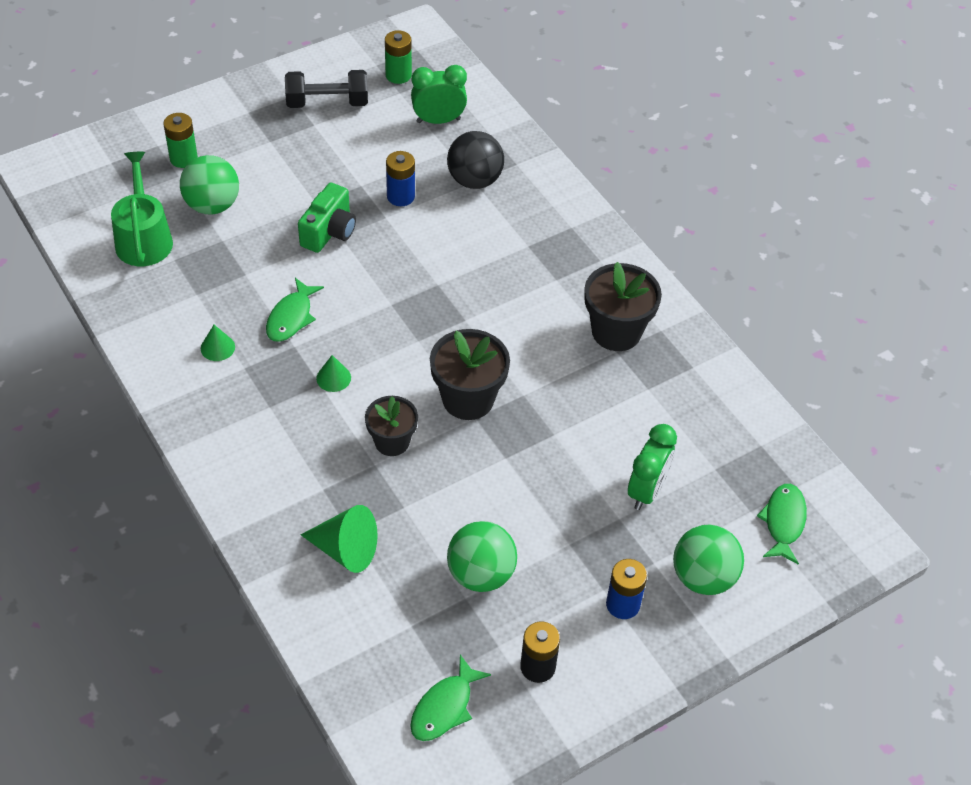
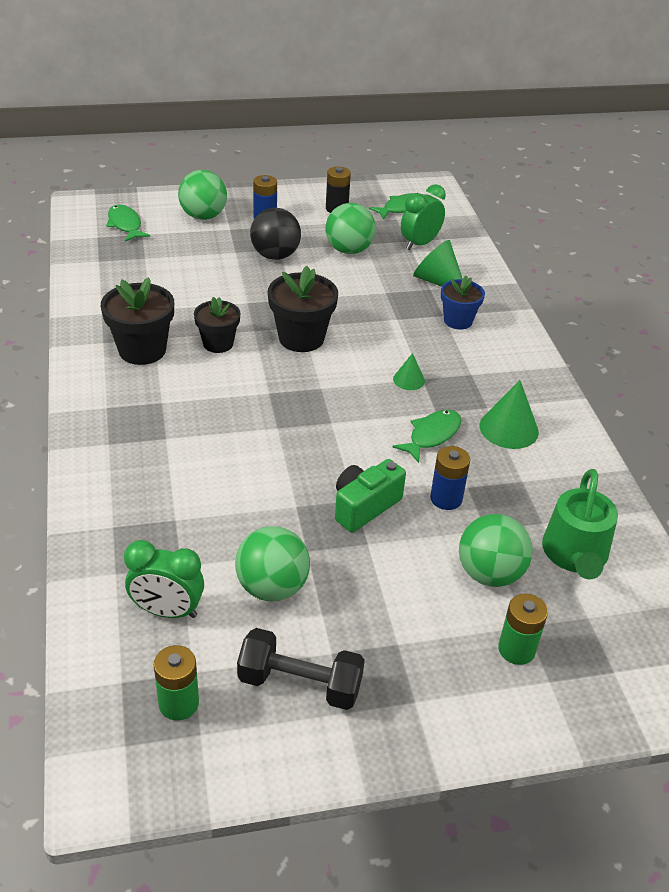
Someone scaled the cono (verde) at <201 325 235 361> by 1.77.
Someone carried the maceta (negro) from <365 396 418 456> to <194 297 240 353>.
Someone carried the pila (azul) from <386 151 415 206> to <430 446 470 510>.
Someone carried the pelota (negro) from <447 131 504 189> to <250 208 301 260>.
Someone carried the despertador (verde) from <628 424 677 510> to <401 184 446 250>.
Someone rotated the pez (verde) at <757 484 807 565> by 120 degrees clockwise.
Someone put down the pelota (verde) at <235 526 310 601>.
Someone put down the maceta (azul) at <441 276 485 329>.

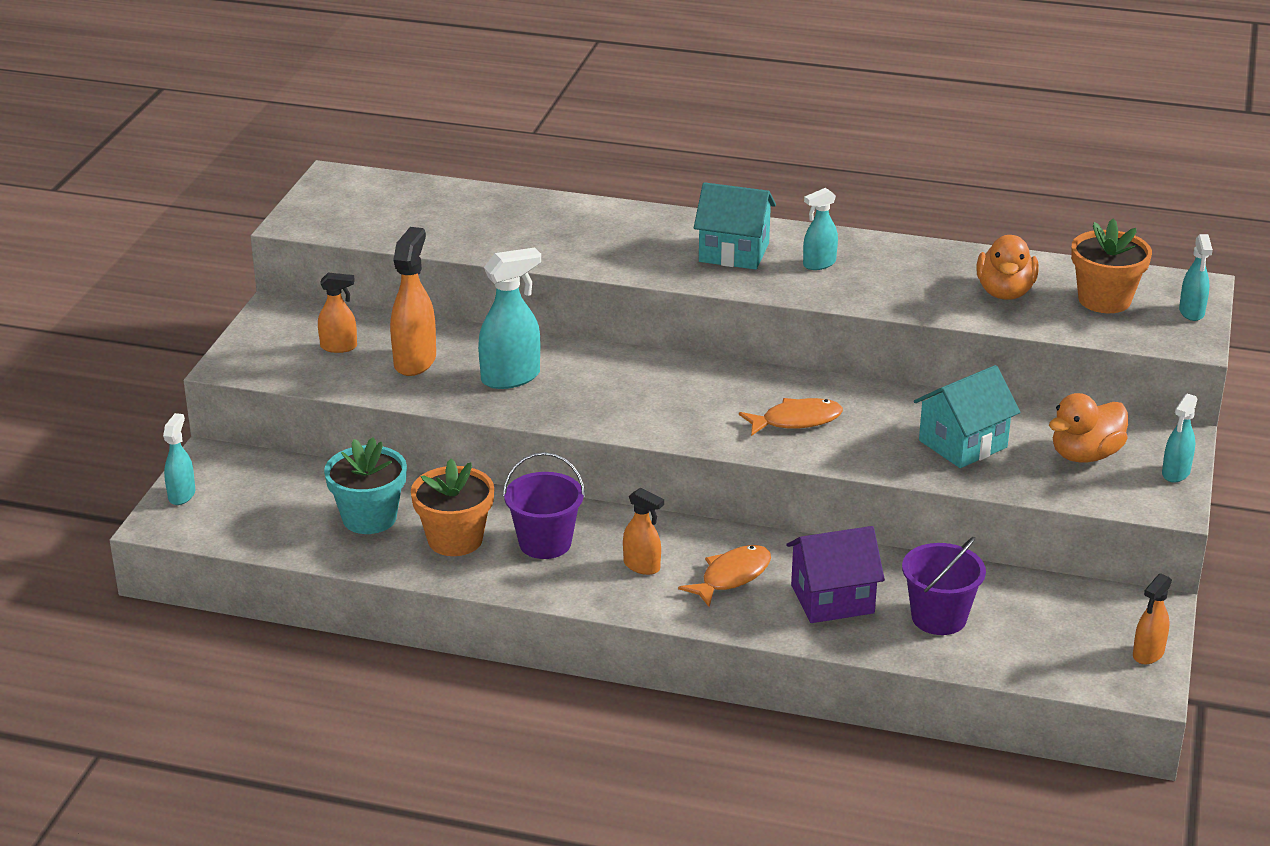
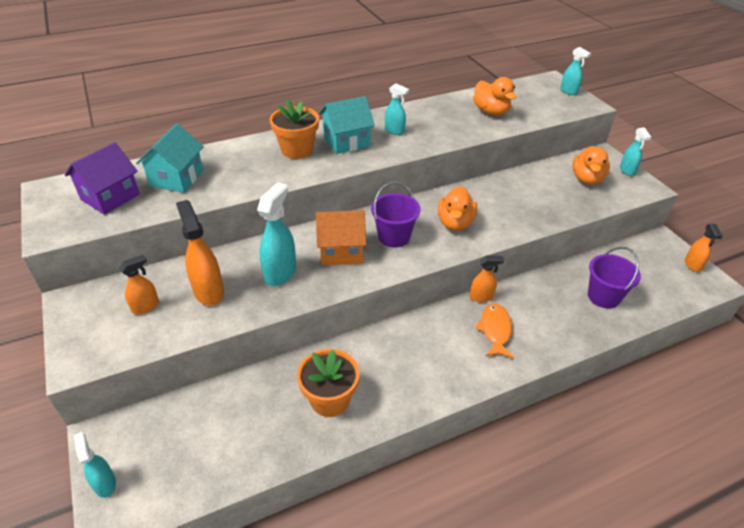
Someone took away the maceta (turquesa) at <324 437 407 534>.
Someone carried the balde (morado) from <503 452 585 559> to <371 182 420 248>.
Someone carried the pulverizador (naranja) from <623 488 664 575> to <470 255 504 302>.
Someone swapped the pez (naranja) at <739 398 843 436> for the pato (naranja) at <438 186 477 231>.
Someone carried the casa (morado) from <786 526 885 623> to <65 142 140 215>.
Someone rotated the pulverizador (turquesa) at <803 188 838 270> by 75 degrees counterclockwise.
Someone carried the casa (turquesa) from <914 365 1020 468> to <136 123 204 193>.
Someone carried the maceta (naranja) from <1071 219 1152 313> to <270 100 319 159>.
Someone put down the casa (naranja) at <316 210 366 265>.

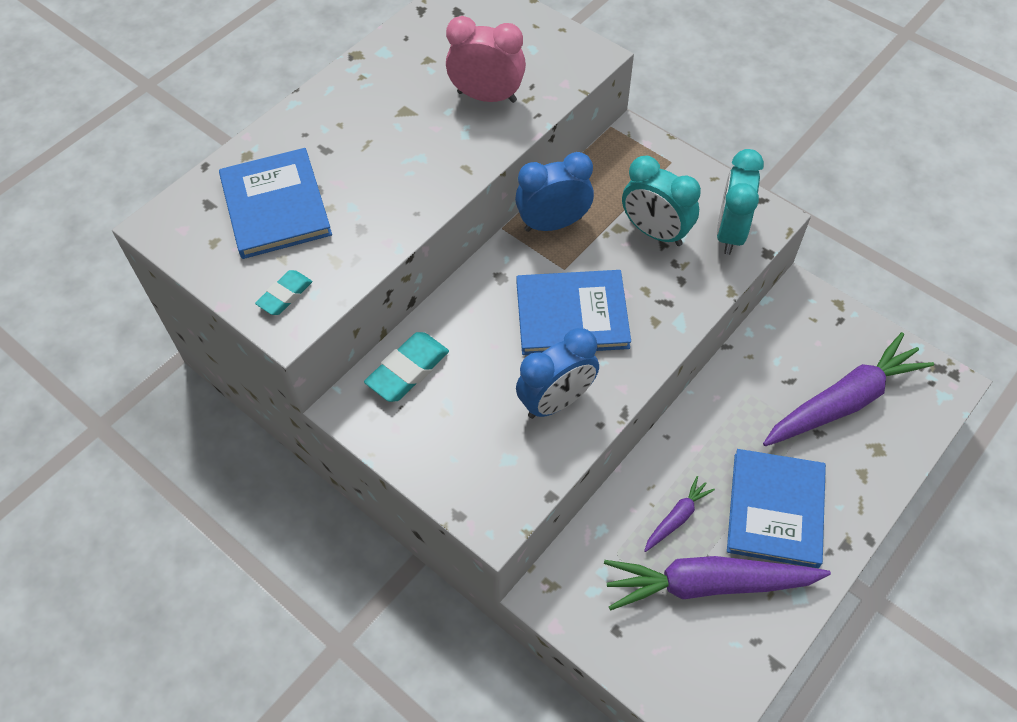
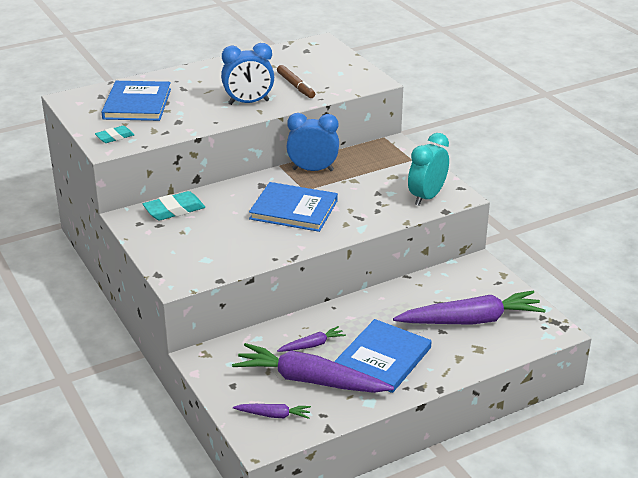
Someone swapped the despertador (rosa) at <446 16 526 103> for the rotulador (marrón) at <277 65 315 98>.
Someone carried the despertador (azul) from <516 328 599 419> to <221 43 274 105>.
Someone took away the despertador (turquesa) at <622 156 701 246>.
Someone put down the zanahoria (morado) at <233 404 311 419>.

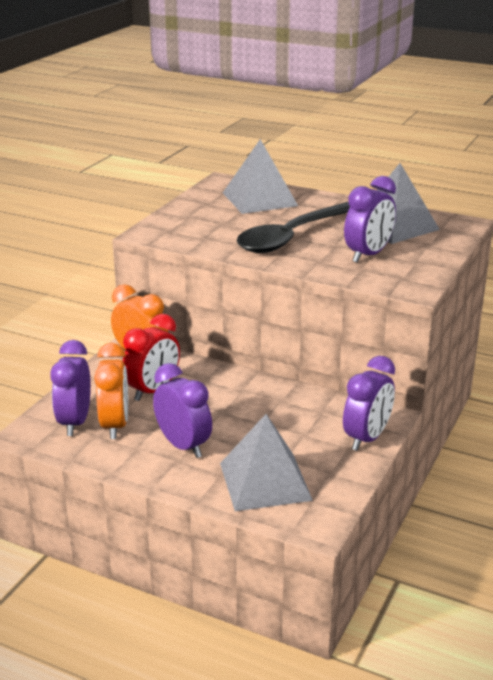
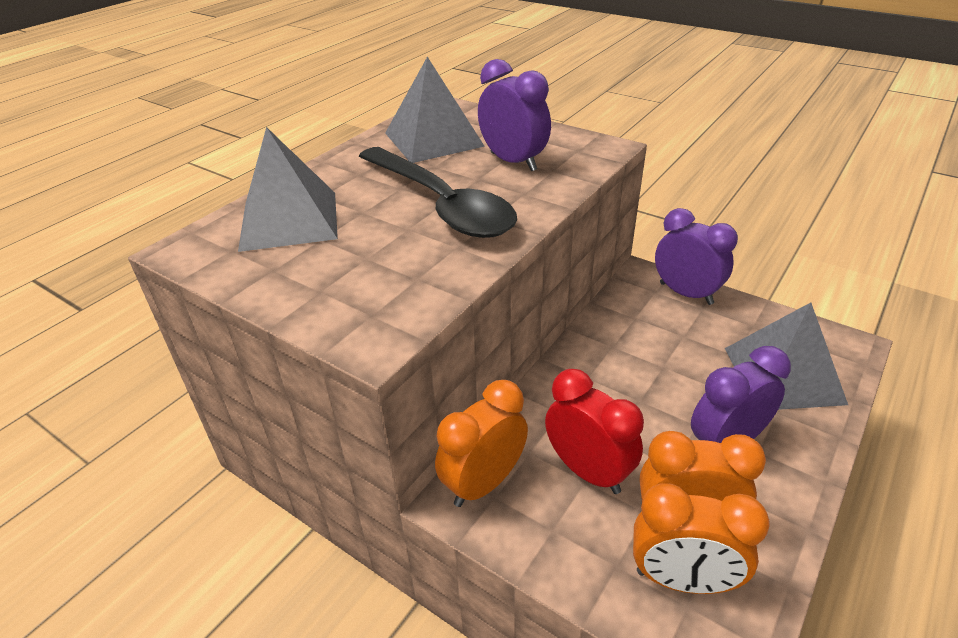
Someone repainted the despertador (morado) at <50 340 91 436>, which became the despertador (naranja) at <633 483 770 594>.

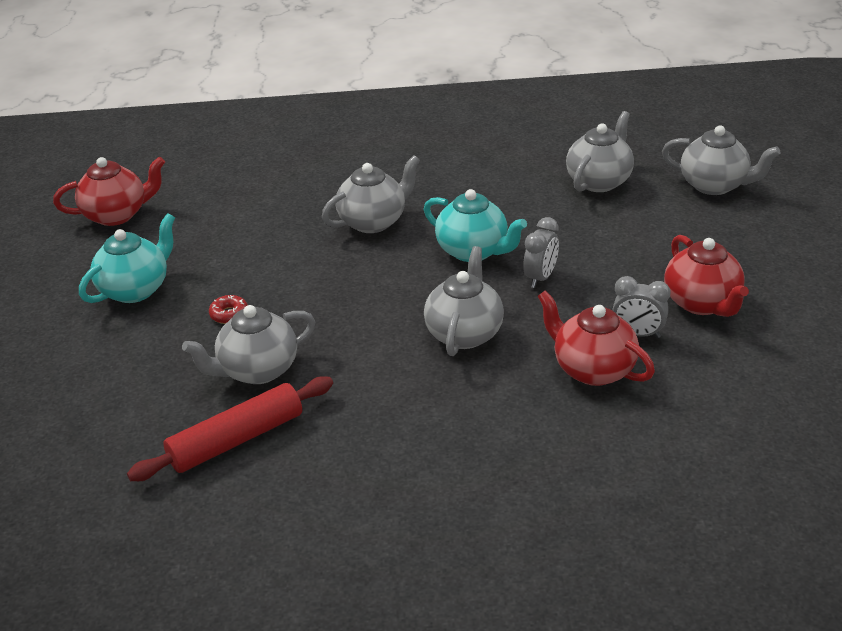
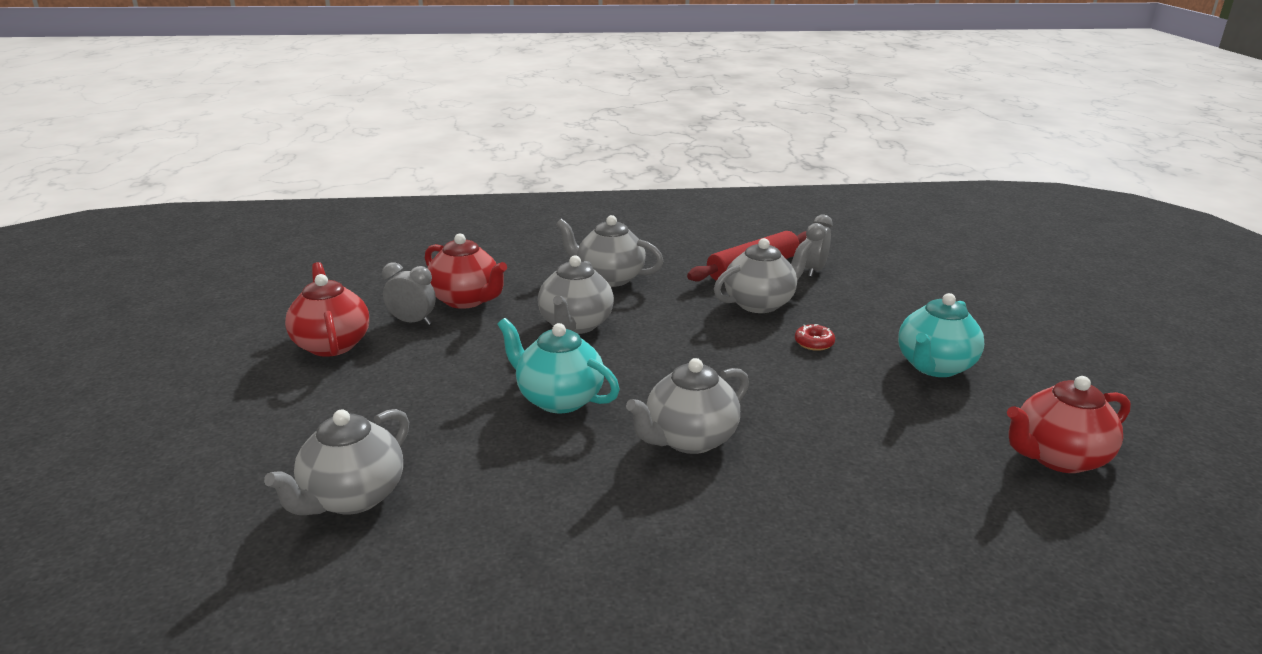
Someone carried the despertador (gris) from <523 217 559 288> to <805 214 833 277>.
Someone carried the tetera (gris) from <662 125 781 195> to <556 215 664 287>.

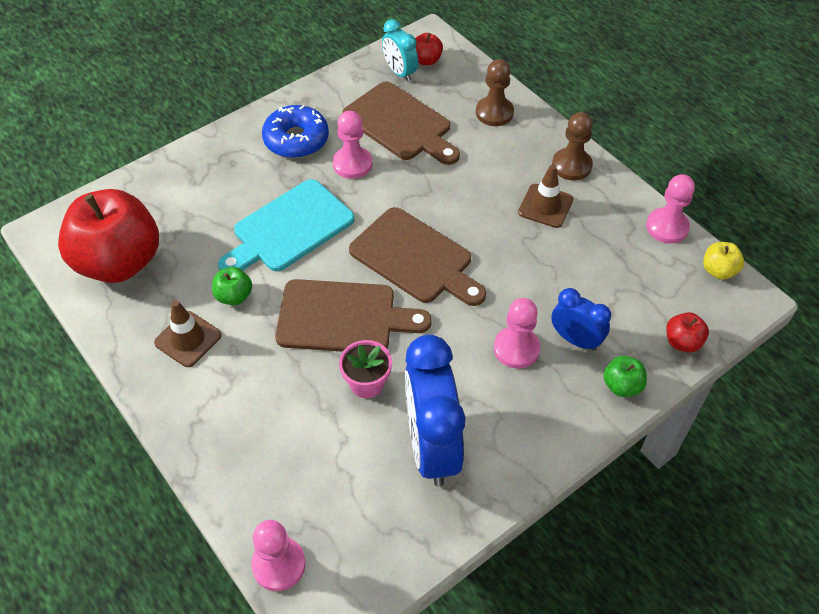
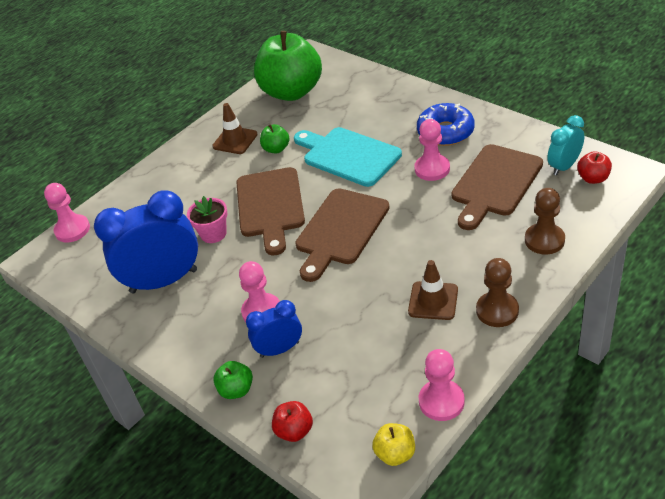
Someone repainted the manzana (rojo) at <58 189 159 283>, which became the manzana (verde) at <254 31 322 101>.
Someone rotated the despertador (azul) at <551 288 611 351> by 135 degrees counterclockwise.

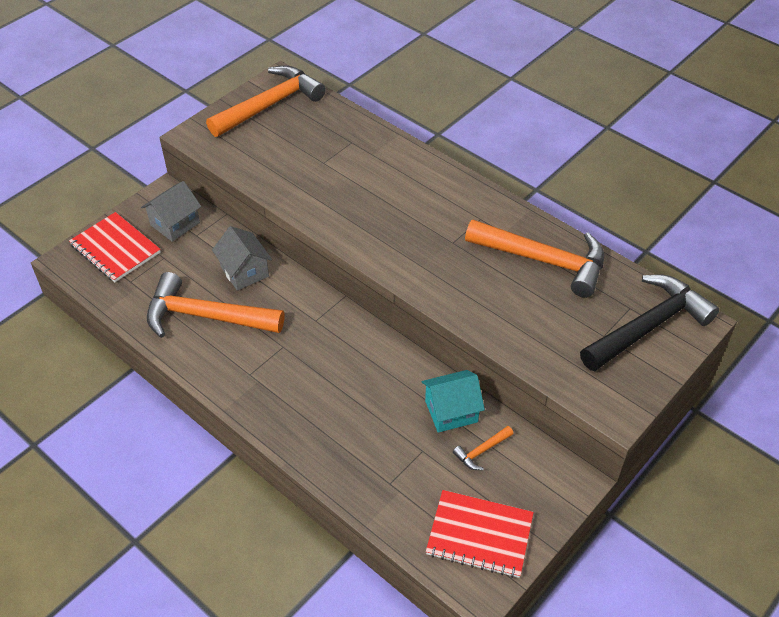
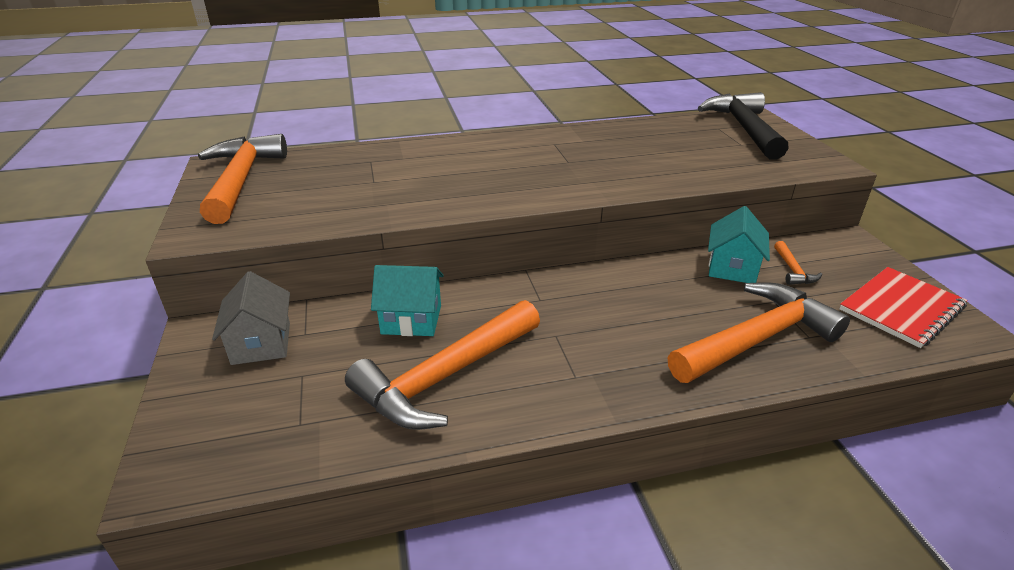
Someone took away the cuaderno (rojo) at <69 212 161 282>.
Someone repainted the casa (gris) at <212 226 272 291>, which became the casa (turquesa) at <371 265 444 336>.
Someone carried the martillo (naranja) from <465 220 604 298> to <667 282 850 383>.

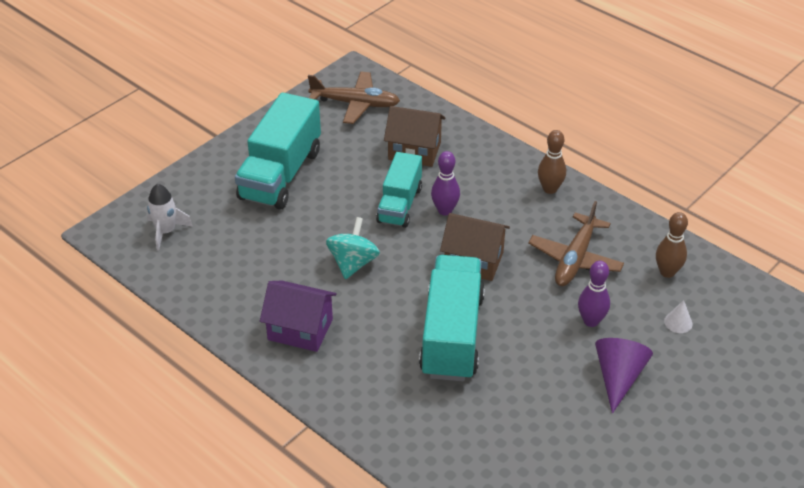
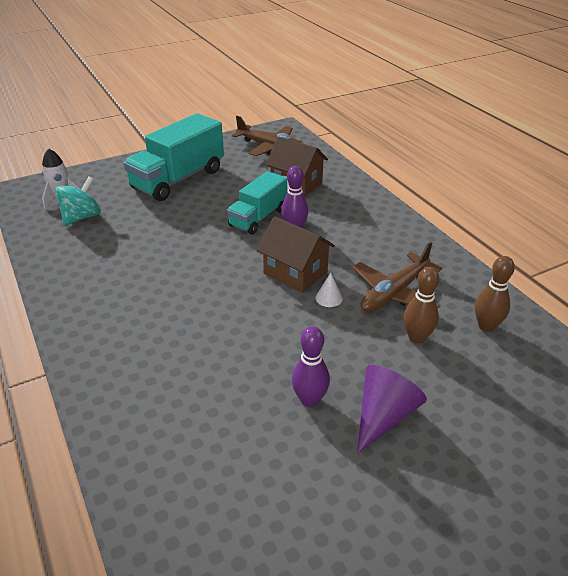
Someone took away the casa (morado) at <260 280 337 352>.
Someone carried the peonza (turquesa) from <326 217 380 279> to <55 176 101 226>.
Someone took away the camión (turquesa) at <419 255 485 381>.
Someone carried the bolo (marrón) from <538 130 566 194> to <404 267 439 344>.
Someone carried the bolo (morado) from <578 261 610 327> to <292 326 330 407>.
Someone carried the cono (blanco) from <664 300 693 333> to <315 273 343 307>.

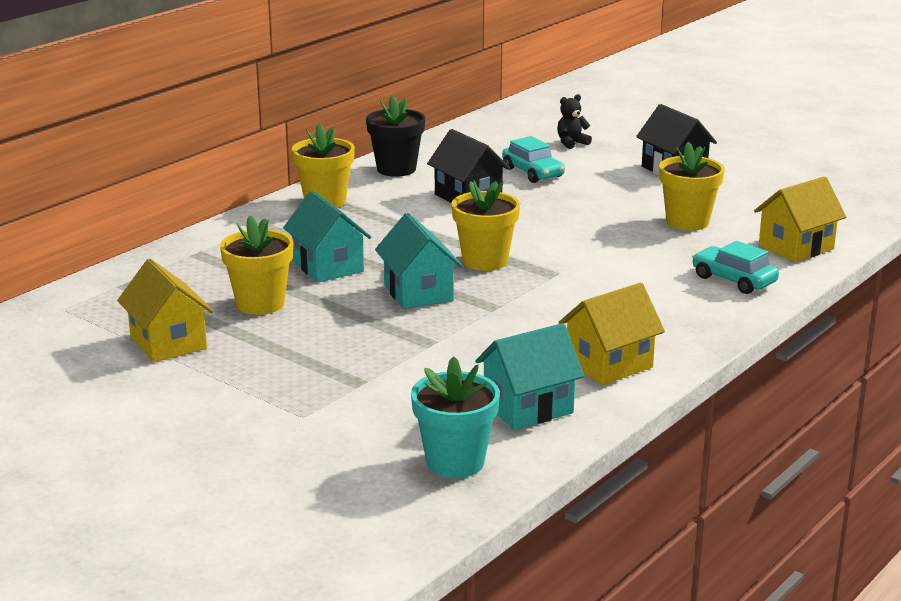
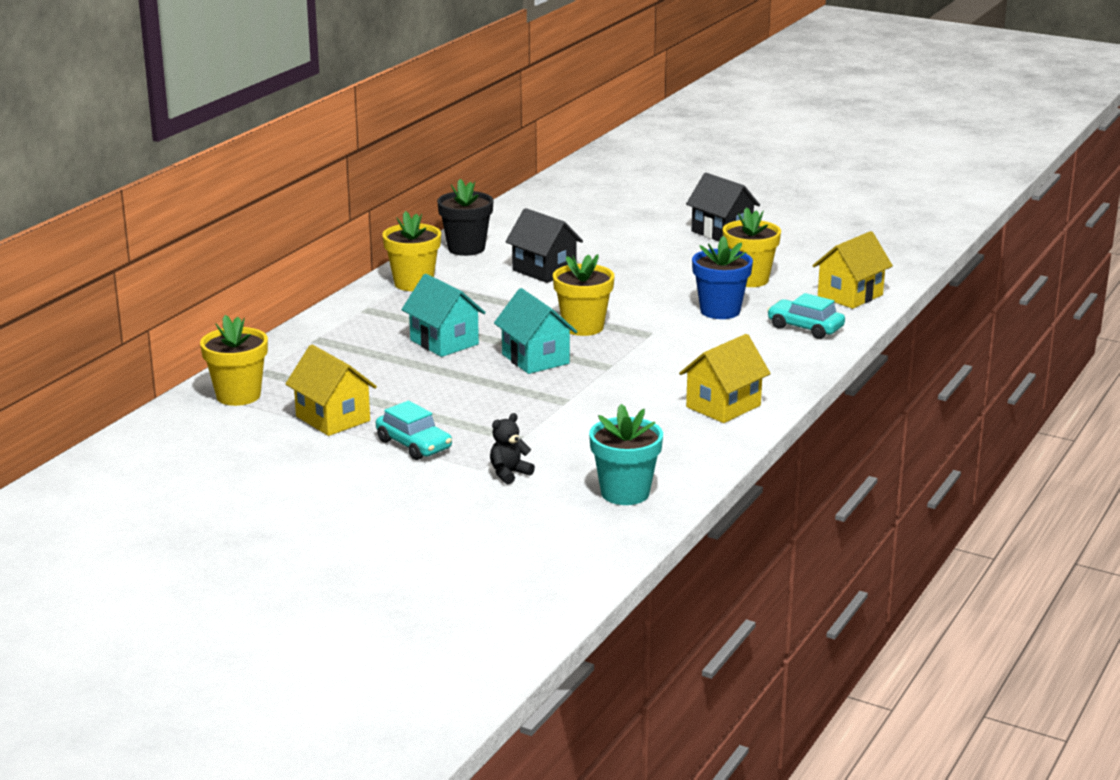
Someone carried the maceta (amarillo) from <220 215 293 315> to <200 315 268 406>.
Someone took away the casa (turquesa) at <475 323 584 430>.
Someone carried the coche (turquesa) from <502 136 565 183> to <376 401 452 460>.
Someone carried the osito (negro) from <557 94 592 149> to <490 413 535 484>.
Someone put down the maceta (azul) at <692 236 753 319>.

